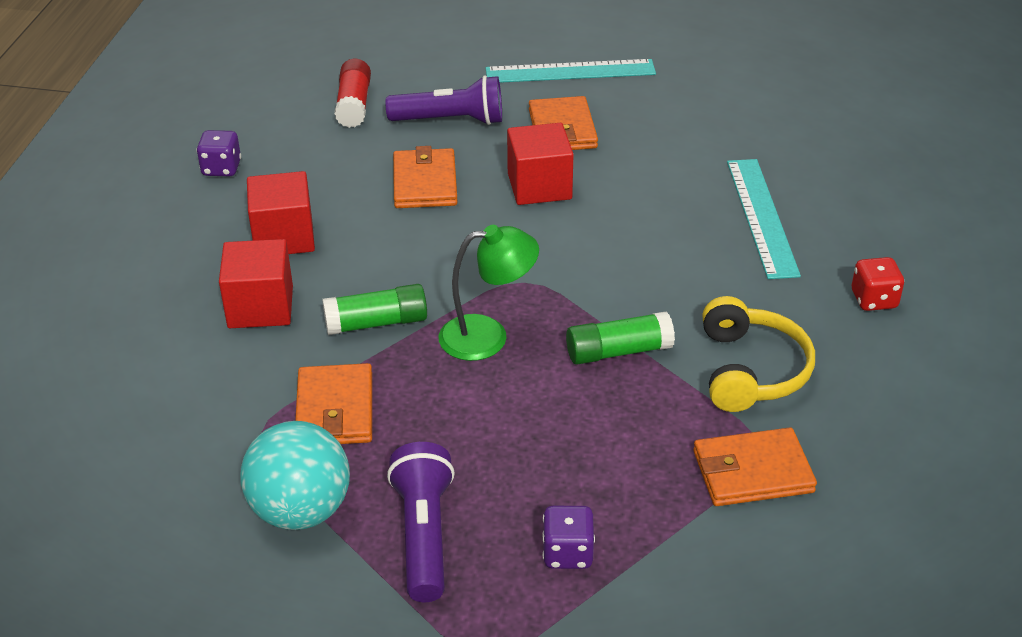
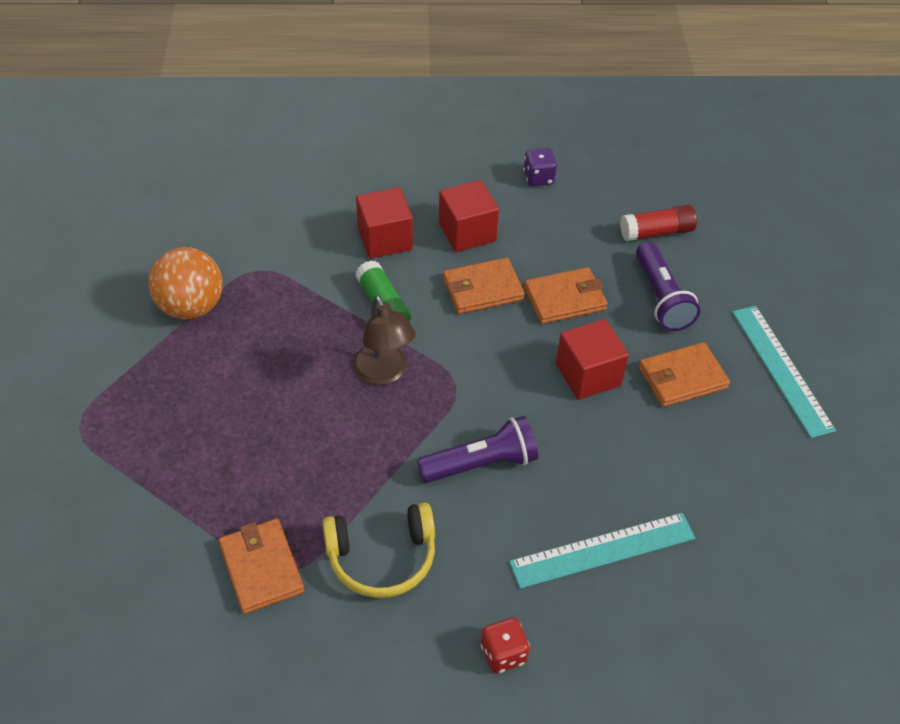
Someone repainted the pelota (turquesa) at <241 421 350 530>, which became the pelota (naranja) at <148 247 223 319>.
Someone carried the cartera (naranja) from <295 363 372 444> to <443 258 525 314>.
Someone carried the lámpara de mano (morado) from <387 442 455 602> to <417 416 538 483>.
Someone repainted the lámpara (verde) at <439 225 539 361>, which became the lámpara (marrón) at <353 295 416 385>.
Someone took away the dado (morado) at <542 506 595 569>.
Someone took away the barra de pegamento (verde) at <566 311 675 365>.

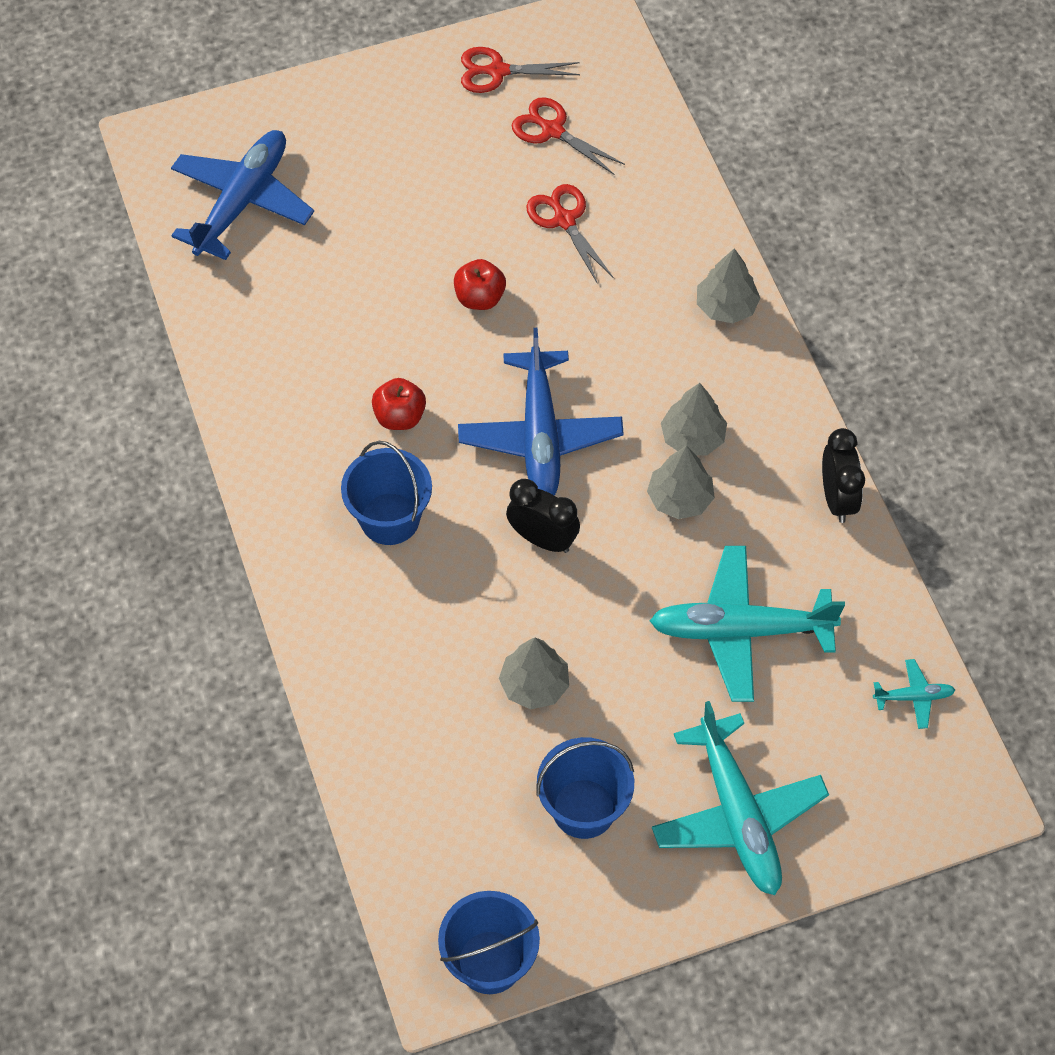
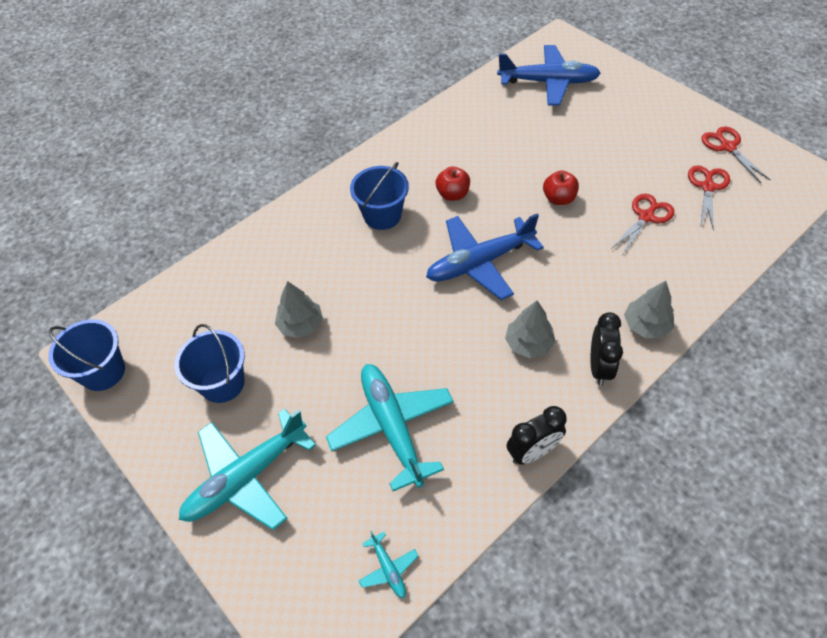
Someone carried the despertador (negro) from <506 479 580 553> to <590 312 623 385>.
Someone took away the árbol (gris) at <647 445 715 519>.

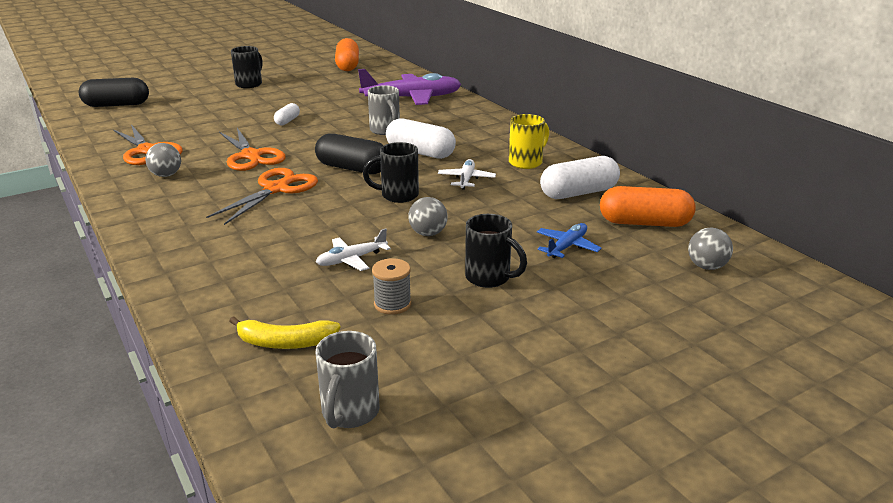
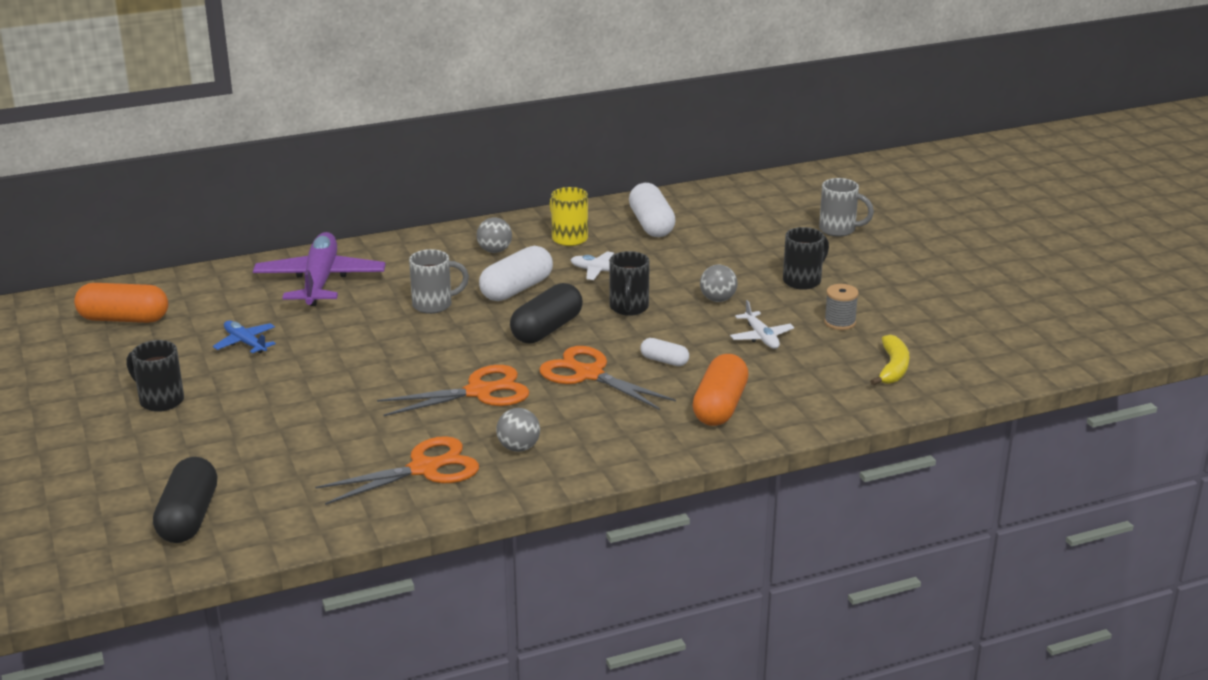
Someone carried the cápsula (blanco) from <274 103 300 125> to <641 338 689 366>.
Someone carried the taza (gris) from <316 331 380 429> to <819 178 874 237>.
Someone carried the avión (azul) from <537 223 602 258> to <213 320 276 353>.
Someone carried the cápsula (naranja) from <600 186 696 227> to <693 354 749 426>.
Someone carried the pelota (gris) from <688 227 733 270> to <477 217 512 253>.

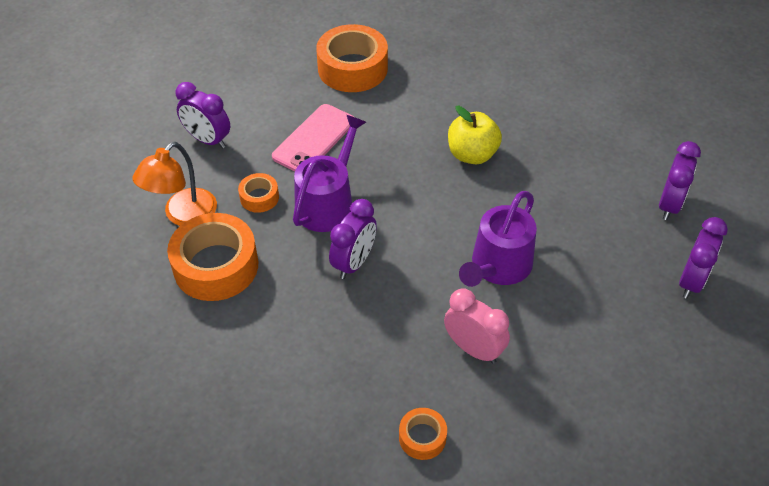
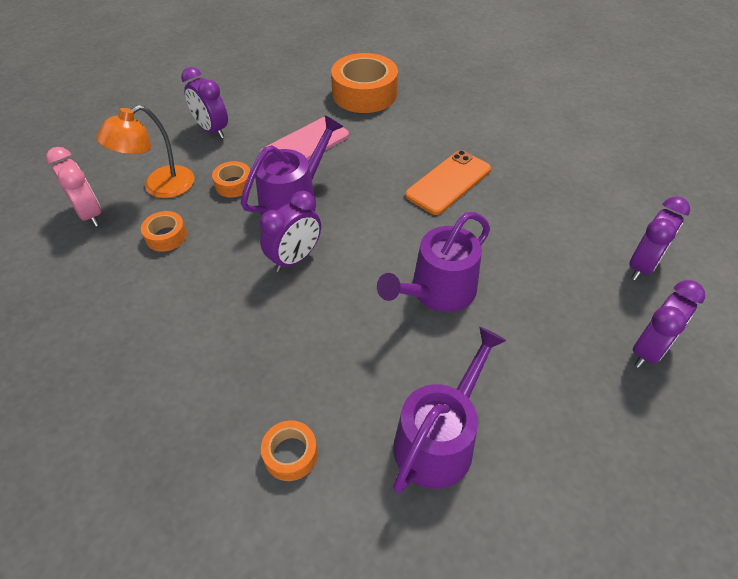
Someone scaled the cinta adhesiva (naranja) at <167 213 258 301> by 0.49.
Someone carried the despertador (rosa) from <444 288 510 364> to <46 147 101 227>.
Someone swapped the manzana (amarillo) at <448 106 502 164> for the móvil (naranja) at <405 150 491 215>.
Someone put down the regadera (morado) at <393 327 507 493>.

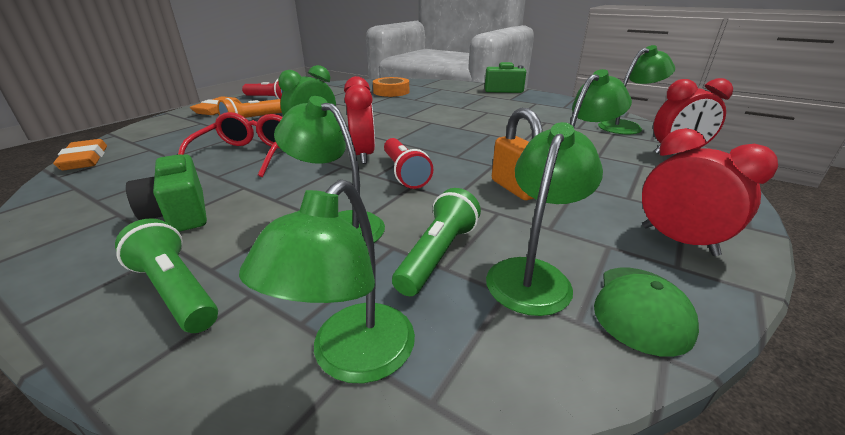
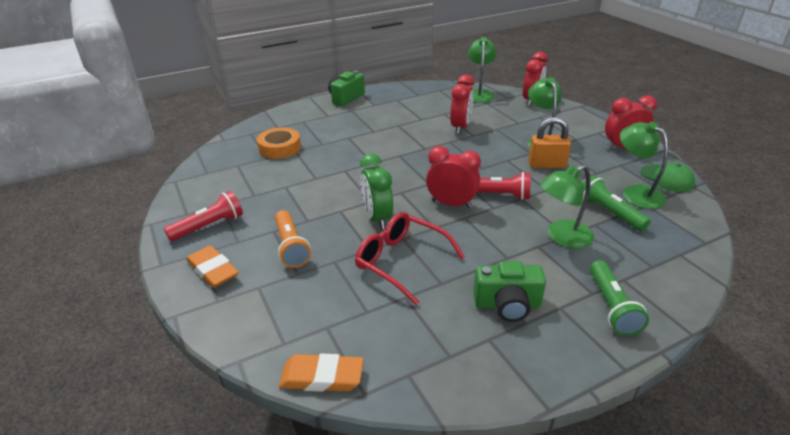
Someone rotated the lámpara de mano (verde) at <115 218 218 333> by 75 degrees counterclockwise.
Someone took away the lámpara (verde) at <239 179 415 383>.
Someone put down the despertador (rojo) at <450 75 474 134>.

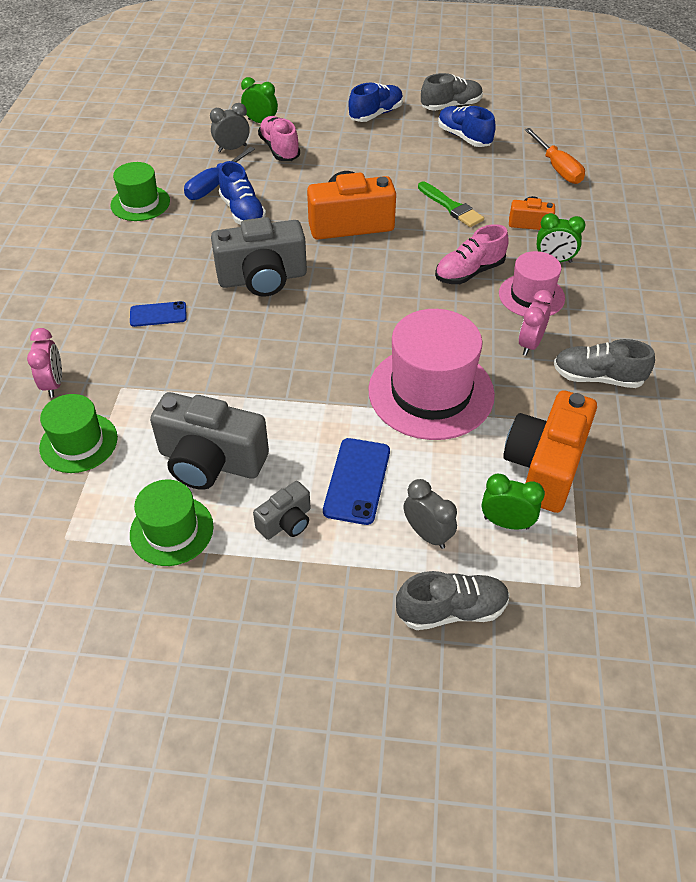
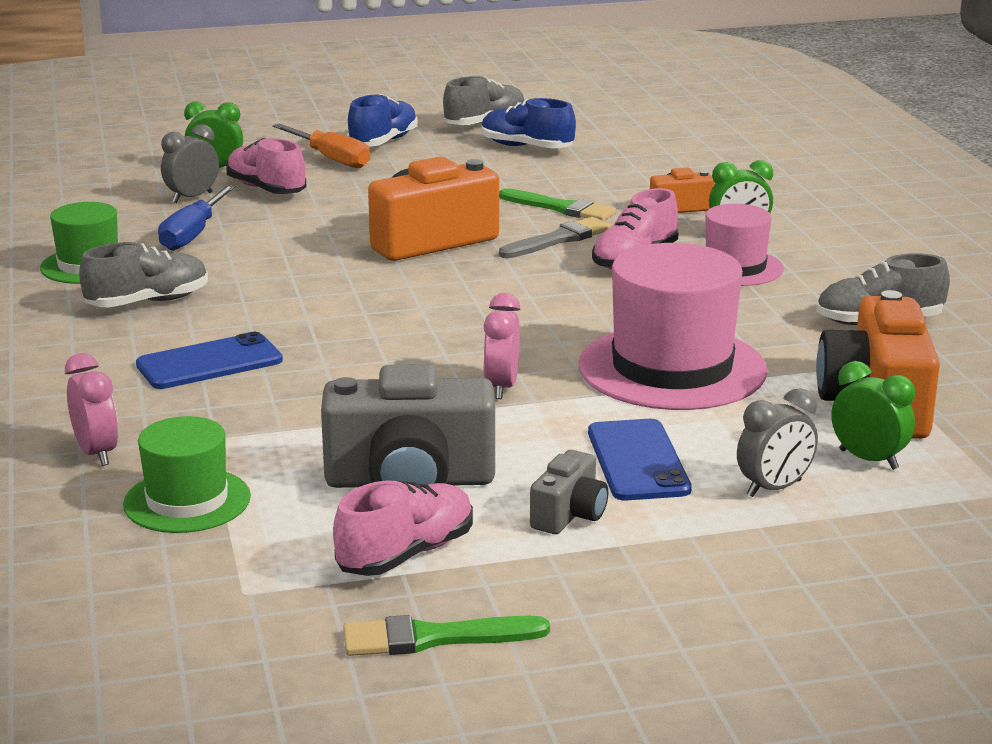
Someone scaled the móvil (azul) at <130 301 187 327> by 1.51.
Someone swapped the sombrero (verde) at <130 480 214 566> for the zapato (rosa) at <333 480 473 576>.
Someone took away the cámara (gris) at <211 217 307 297>.
Someone took away the zapato (azul) at <219 161 266 225>.
Someone carried the zapato (gris) from <396 571 510 630> to <79 242 208 307>.
Someone rotated the despertador (gris) at <403 479 457 549> by 120 degrees clockwise.
Someone rotated the despertador (verde) at <482 474 545 529> by 45 degrees clockwise.
Someone carried the despertador (rosa) from <518 290 553 356> to <483 293 520 399>.
Someone carried the destornillador (naranja) from <525 128 585 184> to <273 124 370 168>.
Someone put down the pincel (verde) at <343 615 550 656>.
Someone put down the pincel (gris) at <499 217 612 258>.

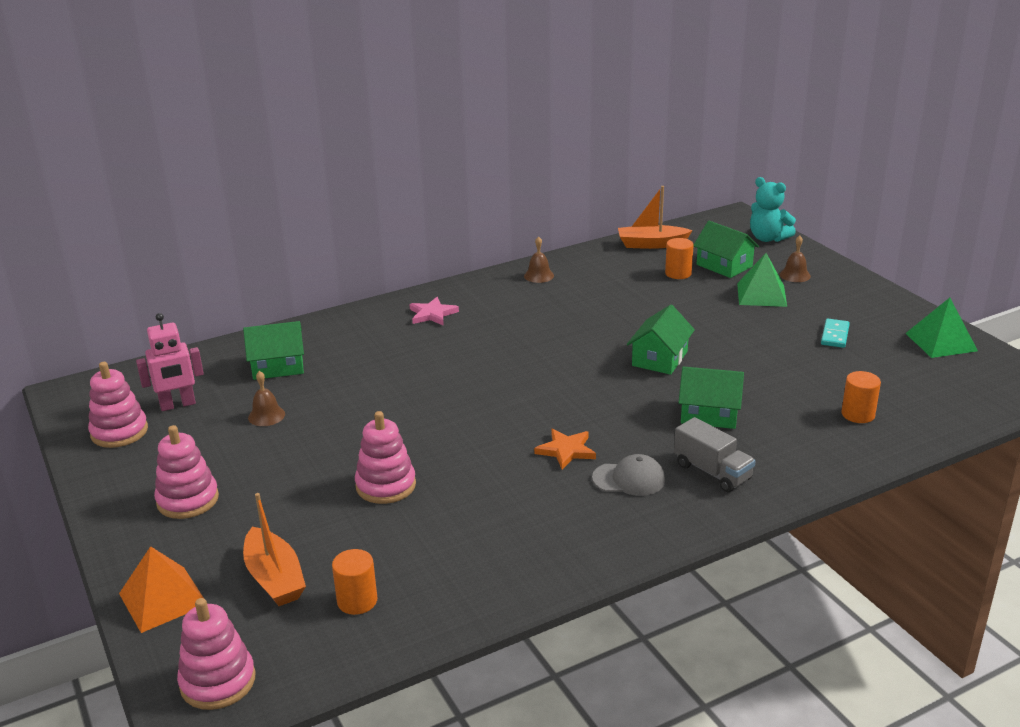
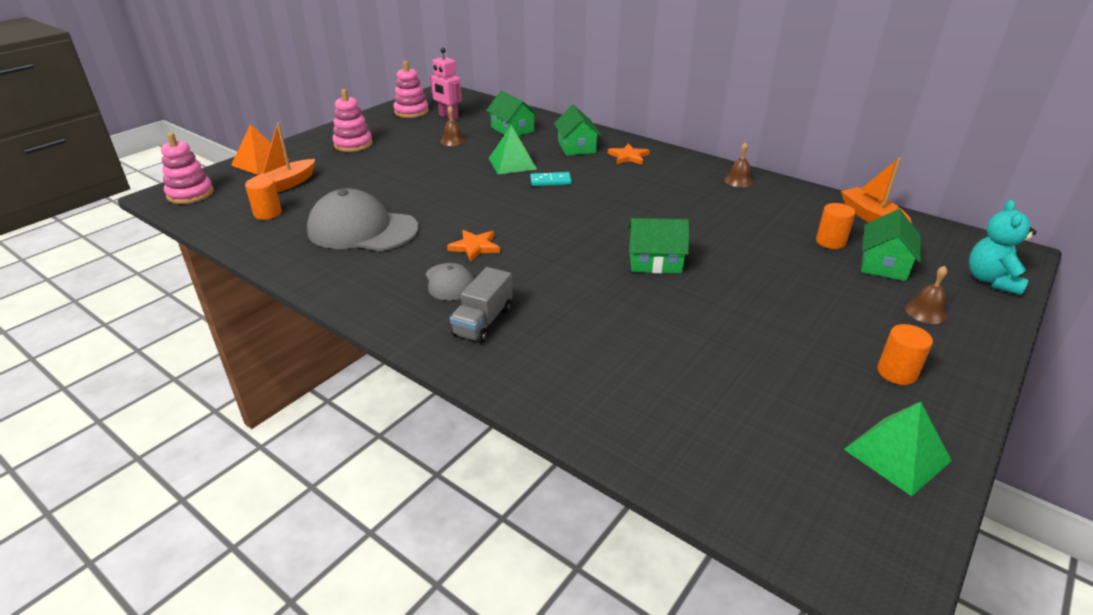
Someone took away the juguete apilable (rosa) at <355 411 416 504>.
Someone repainted the estrella (rosa) at <410 297 459 326>, which became the estrella (naranja) at <608 144 650 165>.
Someone carried the casa (verde) from <678 366 744 429> to <554 105 602 156>.
Someone carried the pirámide (verde) from <737 253 787 307> to <489 125 537 174>.
Someone carried the ficha de dominó (turquesa) from <821 319 850 348> to <531 172 572 186>.
Someone carried the cilindro (naranja) from <841 371 881 423> to <877 324 933 385>.
Someone put down the gorra (gris) at <307 189 419 251>.

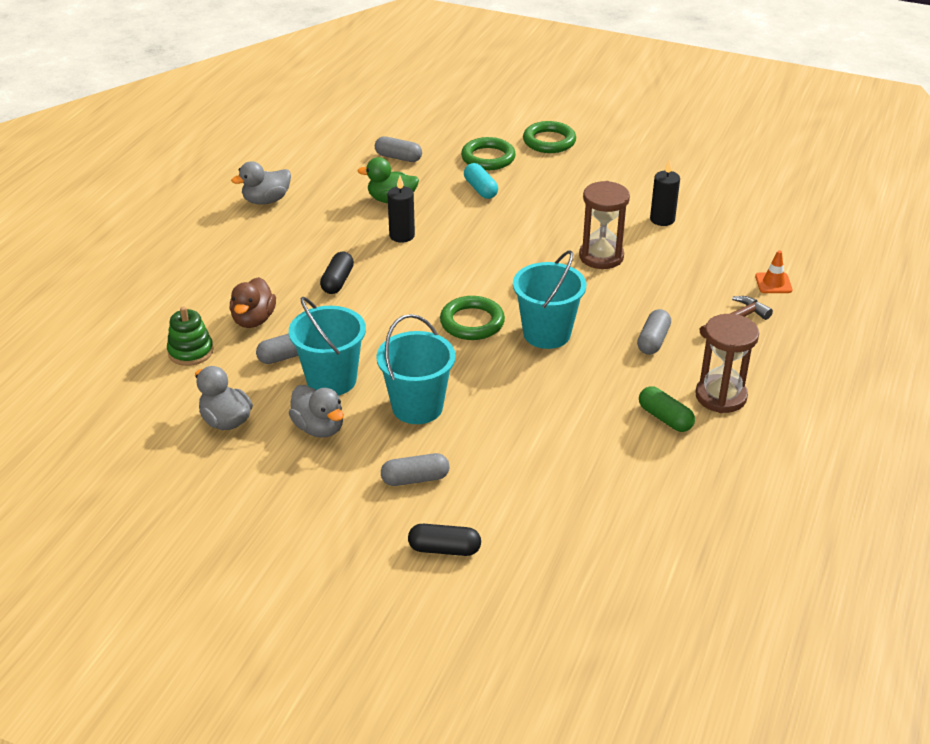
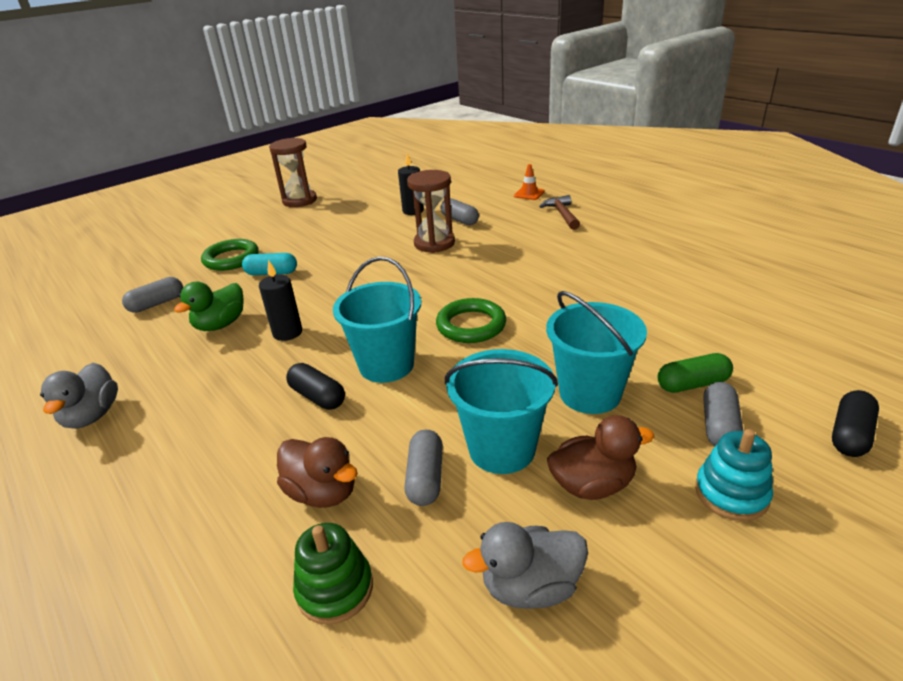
Someone repainted the pato (gris) at <289 385 344 438>, which became the pato (marrón) at <547 415 654 500>.
Someone carried the balde (turquesa) from <513 250 586 349> to <333 257 421 383>.
Someone took away the anillo (verde) at <523 121 576 153>.
Someone carried the cápsula (gris) from <637 309 671 355> to <440 198 479 225>.
Someone carried the cápsula (verde) from <639 386 695 432> to <658 353 733 393>.
Someone carried the reloj de arena (marrón) from <695 314 759 413> to <269 138 317 207>.
Someone put down the juguete apilable (turquesa) at <695 429 773 521>.

